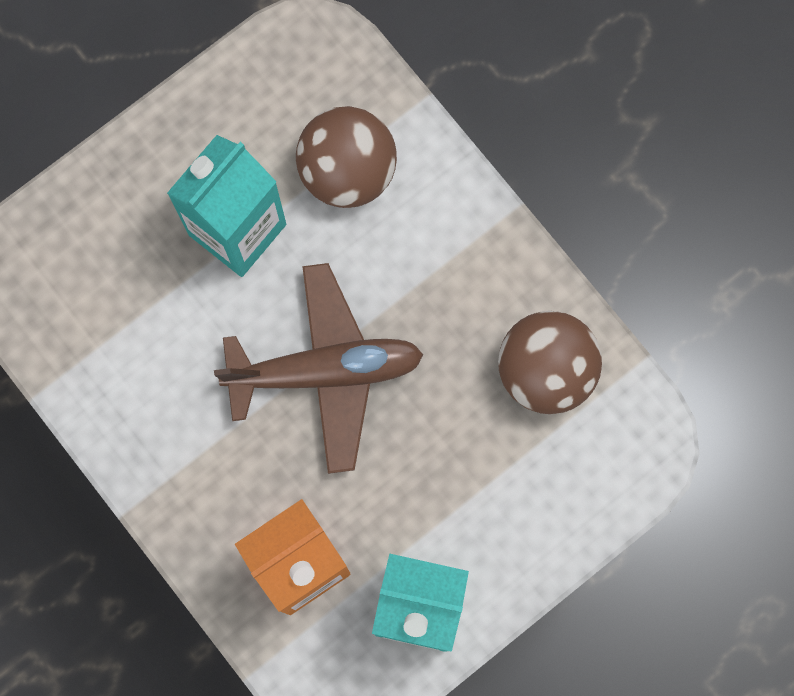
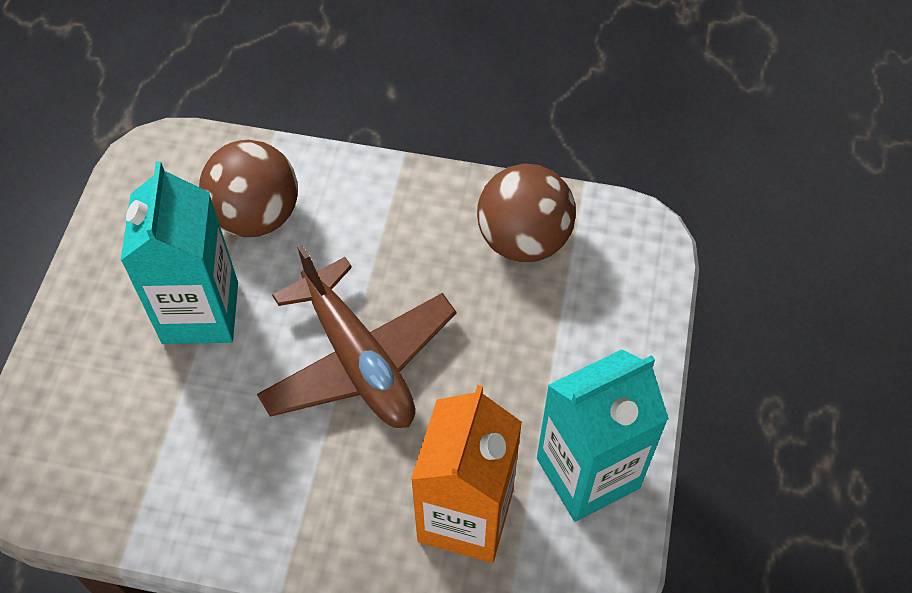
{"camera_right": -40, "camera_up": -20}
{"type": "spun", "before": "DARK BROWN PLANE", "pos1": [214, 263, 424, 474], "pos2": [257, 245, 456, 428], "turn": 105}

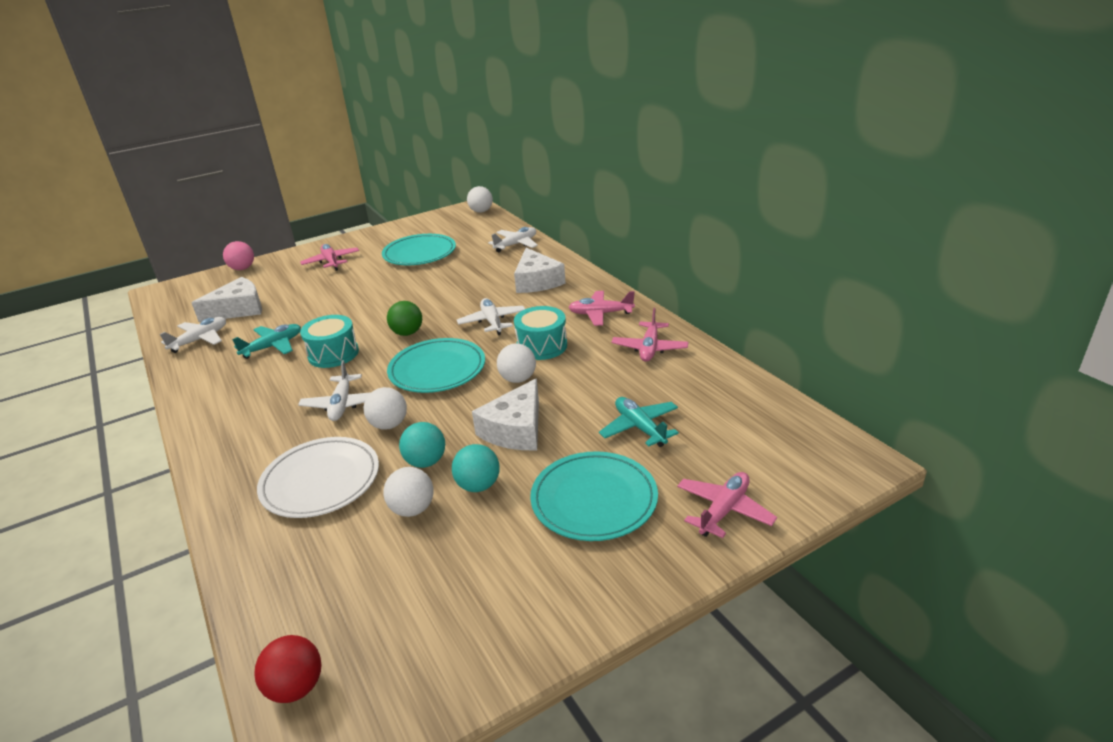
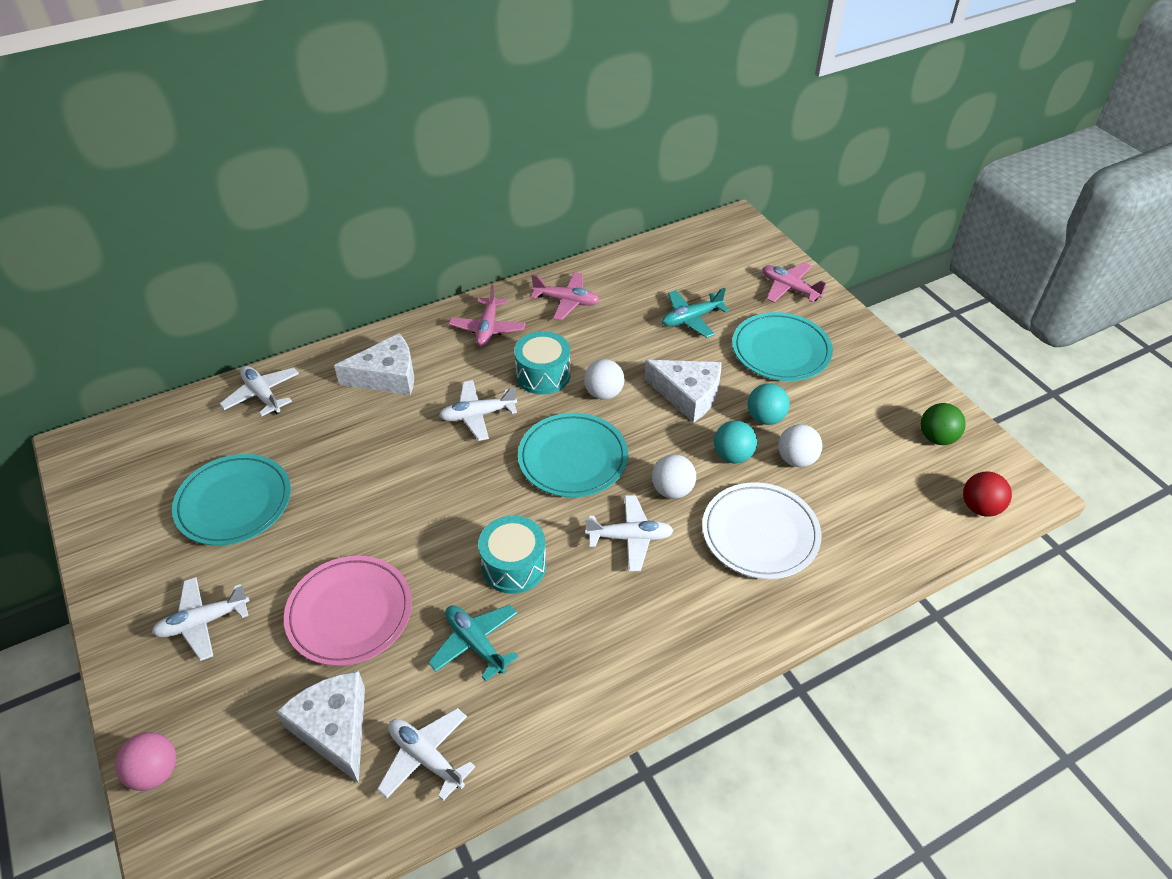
{"camera_right": -90, "camera_up": 15}
{"type": "missing", "before": "SNOW-WHITE SPHERE", "pos1": [467, 186, 493, 213]}
{"type": "appeared", "after": "PINK DINNER PLATE", "pos2": [284, 556, 412, 666]}
{"type": "relocated", "before": "GREEN SPHERE", "pos1": [387, 301, 422, 336], "pos2": [921, 403, 966, 445]}
{"type": "colour", "before": "PINK PLANE", "after": "SNOW-WHITE PLANE", "pos1": [300, 244, 359, 271], "pos2": [152, 577, 249, 661]}

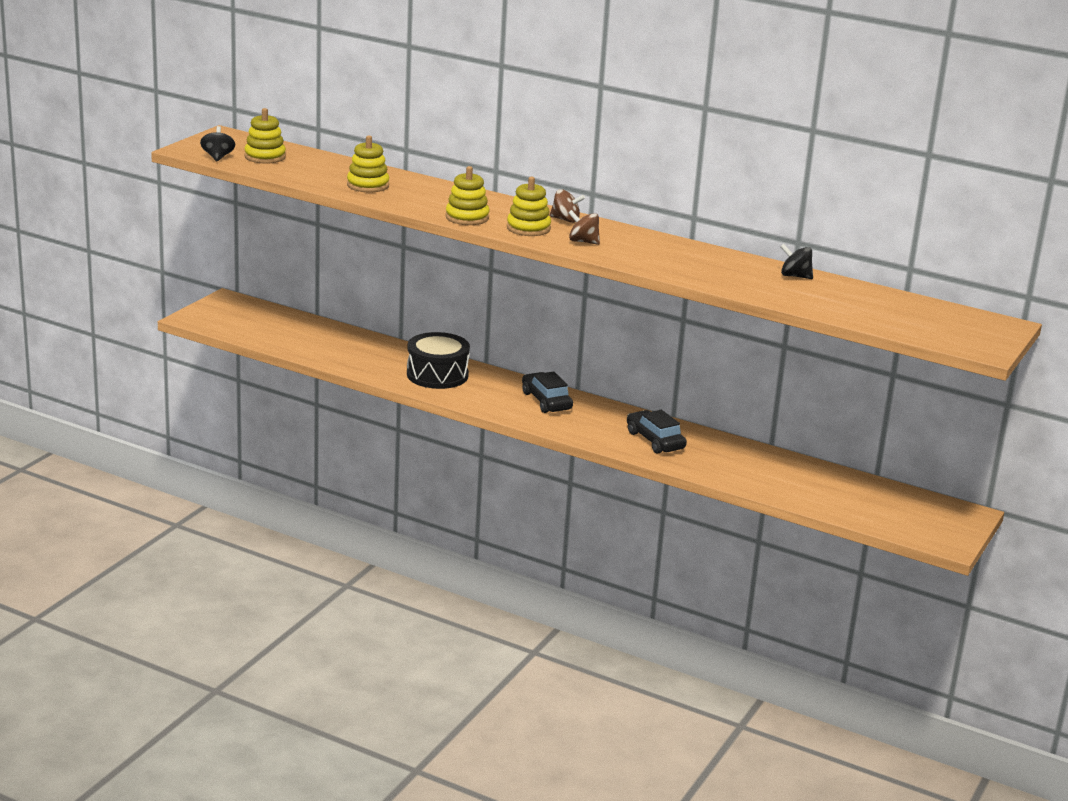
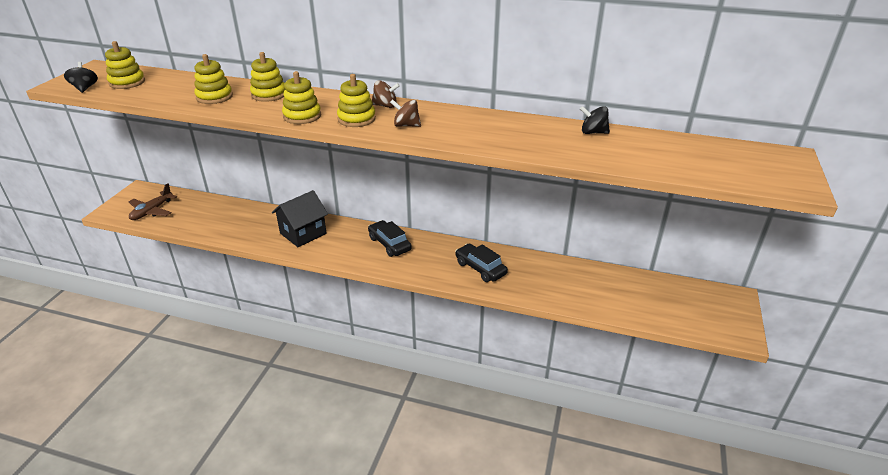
{"camera_right": -10, "camera_up": 10}
{"type": "appeared", "after": "DARK BROWN PLANE", "pos2": [129, 183, 177, 220]}
{"type": "appeared", "after": "GOLDEN STACKING TOY", "pos2": [250, 52, 285, 102]}
{"type": "exchanged", "before": "BLACK TOY DRUM", "after": "BLACK COTTAGE", "pos1": [407, 332, 470, 389], "pos2": [272, 190, 328, 247]}

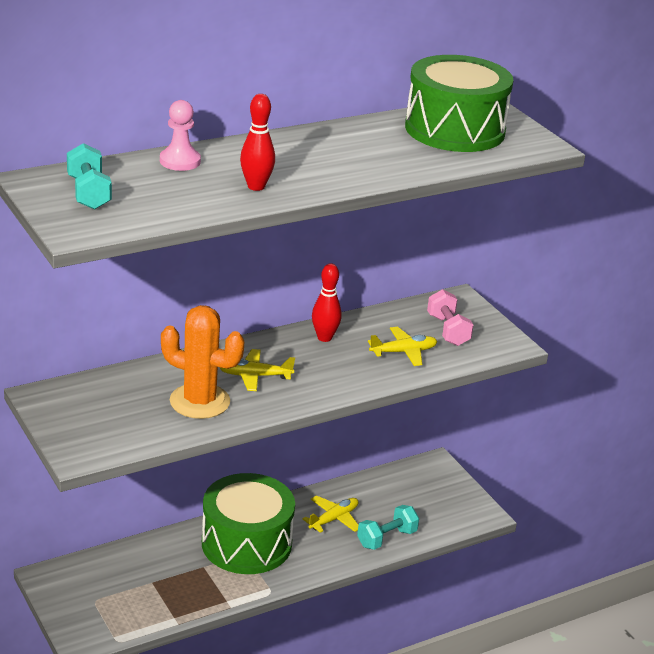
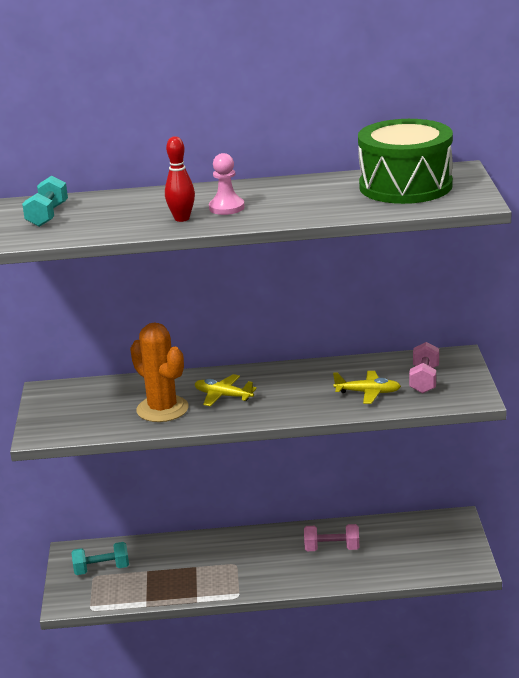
{"camera_right": 30, "camera_up": -5}
{"type": "missing", "before": "GREEN TOY DRUM", "pos1": [202, 473, 295, 574]}
{"type": "missing", "before": "RED TENPIN", "pos1": [312, 263, 342, 342]}
{"type": "relocated", "before": "PINK CHESS PAWN", "pos1": [160, 100, 201, 171], "pos2": [209, 153, 245, 215]}
{"type": "relocated", "before": "AQUA DUMBBELL", "pos1": [357, 505, 419, 550], "pos2": [72, 542, 129, 575]}
{"type": "exchanged", "before": "GOLDEN PLANE", "after": "PINK DUMBBELL", "pos1": [303, 495, 358, 533], "pos2": [304, 524, 360, 551]}

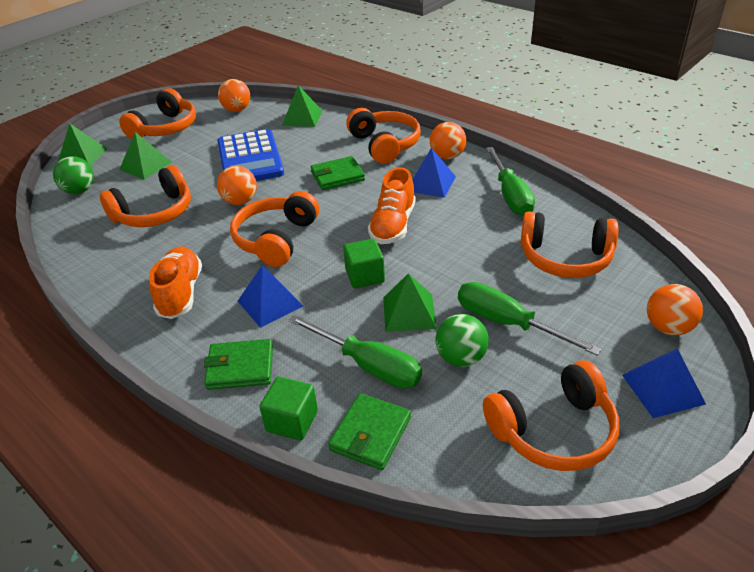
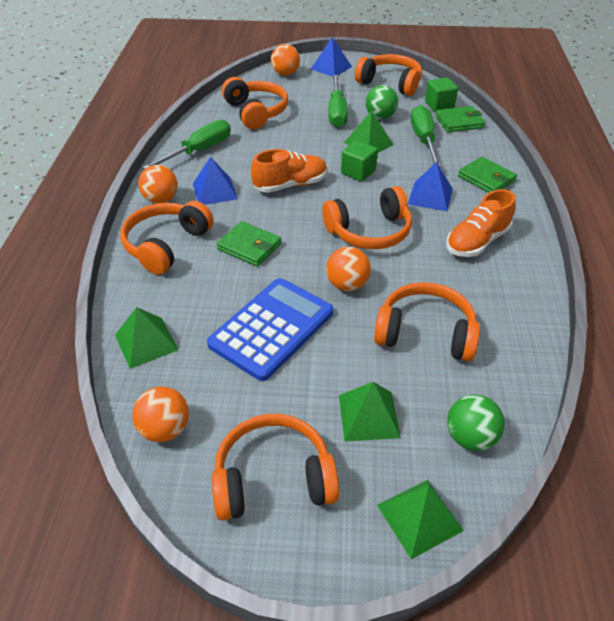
{"camera_right": -130, "camera_up": 5}
{"type": "relocated", "before": "GREEN BLOCK", "pos1": [260, 377, 318, 441], "pos2": [425, 78, 458, 112]}

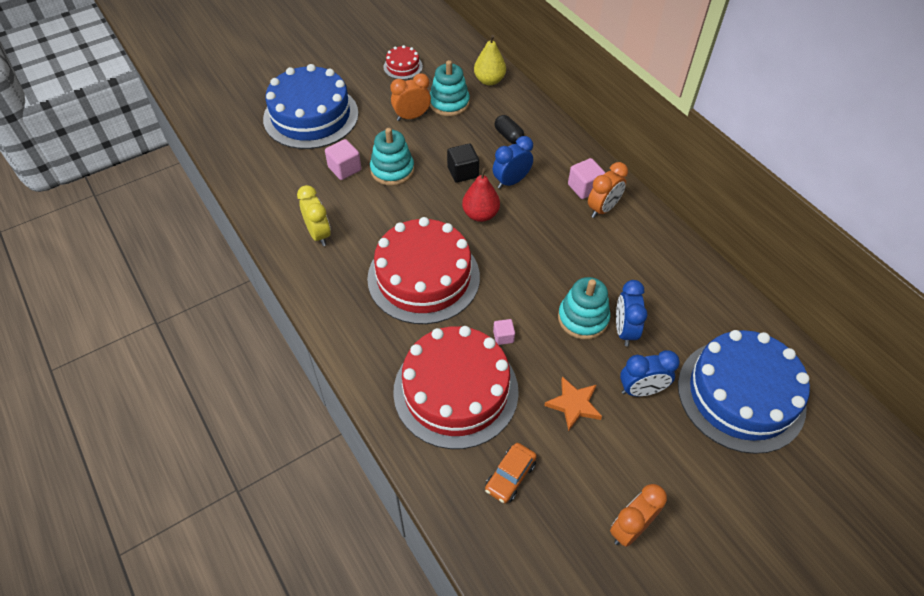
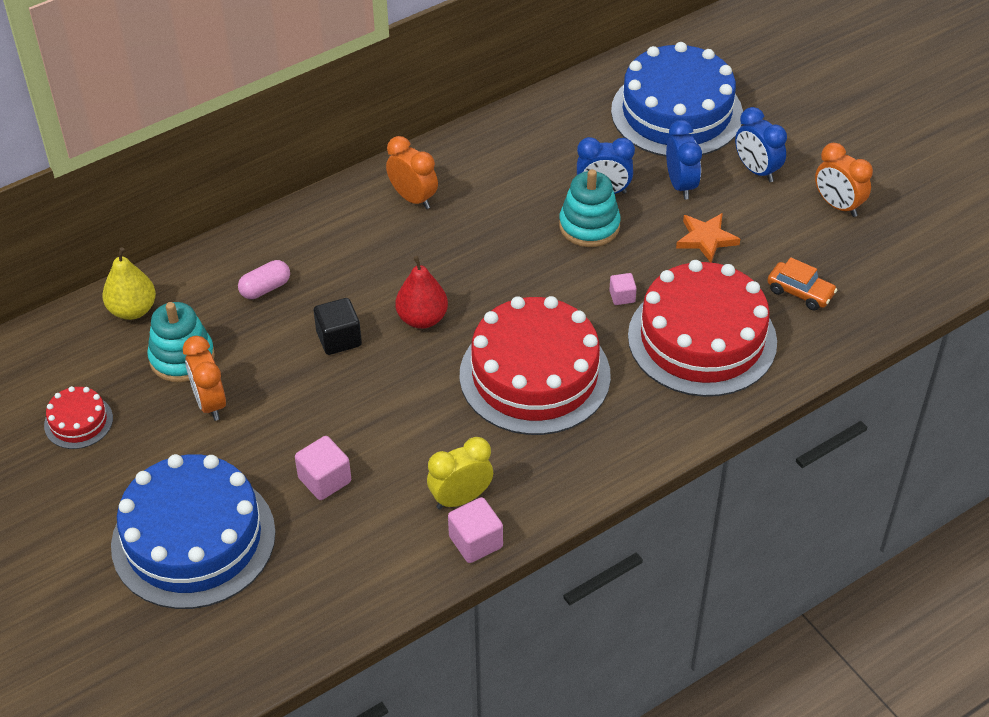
{"camera_right": -90, "camera_up": -5}
{"type": "missing", "before": "AQUA STACKING TOY", "pos1": [370, 128, 414, 186]}
{"type": "relocated", "before": "COBALT BEDSIDE CLOCK", "pos1": [493, 136, 533, 189], "pos2": [735, 107, 787, 182]}
{"type": "relocated", "before": "PINK BLOCK", "pos1": [568, 158, 605, 199], "pos2": [448, 497, 503, 563]}
{"type": "colour", "before": "BLACK PILL", "after": "PINK PILL", "pos1": [495, 115, 524, 144], "pos2": [238, 260, 290, 299]}

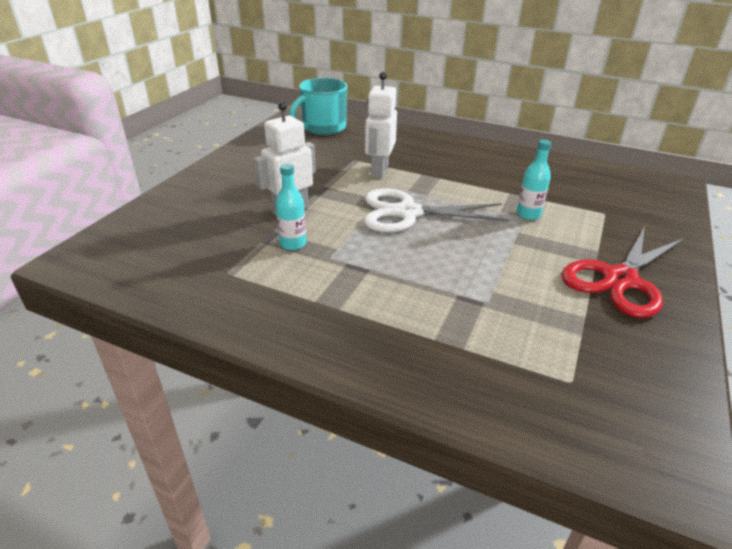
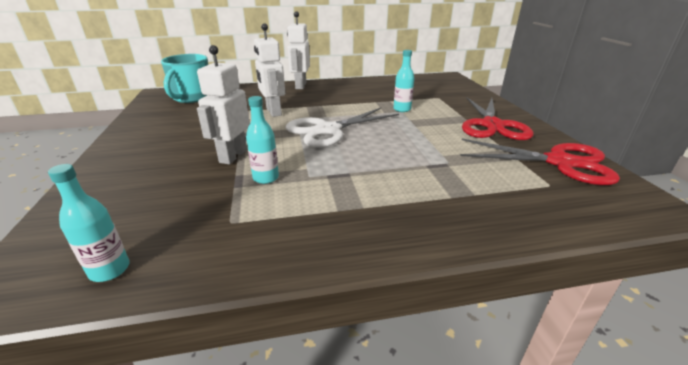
{"camera_right": -35, "camera_up": -5}
{"type": "appeared", "after": "AQUA DRINK BOTTLE", "pos2": [48, 164, 130, 282]}
{"type": "appeared", "after": "SNOW-WHITE TOY ROBOT", "pos2": [287, 11, 310, 89]}
{"type": "appeared", "after": "RED SCISSORS", "pos2": [460, 139, 620, 185]}

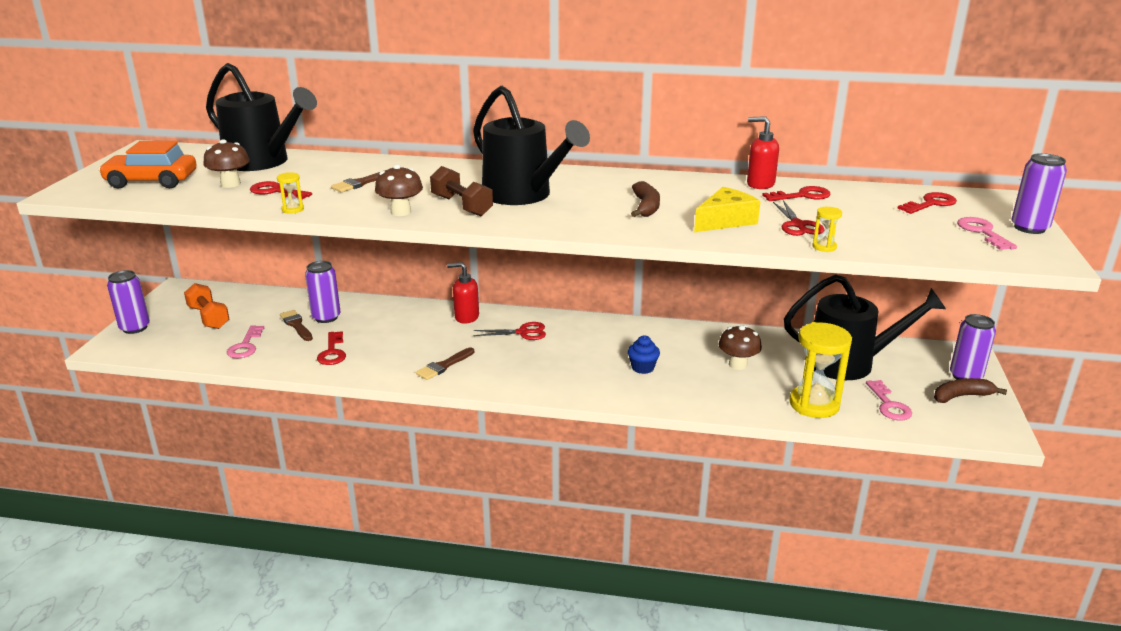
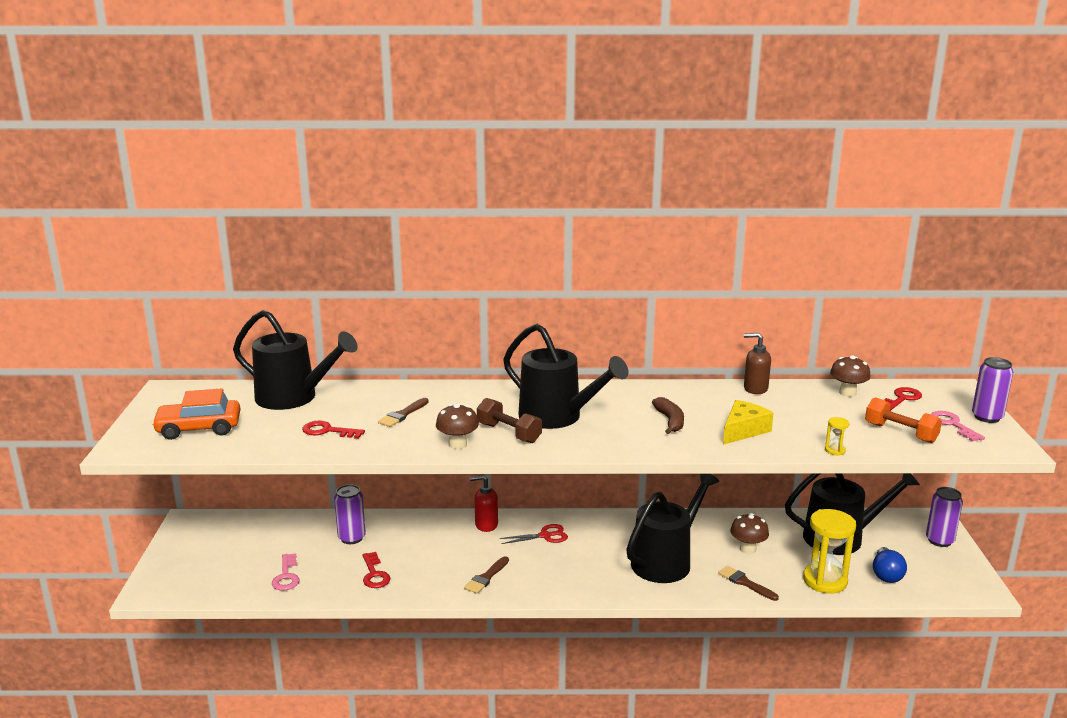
{"camera_right": -10, "camera_up": -5}
{"type": "missing", "before": "ROYAL PURPLE TIN", "pos1": [107, 270, 150, 334]}
{"type": "missing", "before": "GOLDEN HOURGLASS", "pos1": [277, 172, 304, 214]}
{"type": "missing", "before": "RED DOOR KEY", "pos1": [762, 186, 831, 201]}
{"type": "missing", "before": "RED SCISSORS", "pos1": [773, 200, 824, 236]}
{"type": "missing", "before": "DARK BROWN BANANA", "pos1": [934, 378, 1007, 403]}
{"type": "relocated", "before": "ORANGE DUMBBELL", "pos1": [184, 283, 229, 329], "pos2": [865, 397, 942, 443]}
{"type": "relocated", "before": "DARK BROWN MUSHROOM", "pos1": [204, 139, 250, 188], "pos2": [830, 355, 871, 397]}
{"type": "relocated", "before": "DARK BROWN PAINTBRUSH", "pos1": [280, 310, 313, 341], "pos2": [718, 566, 779, 601]}
{"type": "exchanged", "before": "COBALT MUFFIN", "after": "BLACK SPRINKLING CAN", "pos1": [628, 336, 660, 374], "pos2": [626, 474, 719, 583]}
{"type": "exchanged", "before": "PINK DOOR KEY", "after": "COBALT LIGHT BULB", "pos1": [866, 380, 912, 420], "pos2": [873, 547, 907, 583]}
{"type": "colour", "before": "RED PUMP BOTTLE", "after": "DARK BROWN PUMP BOTTLE", "pos1": [747, 116, 779, 189], "pos2": [744, 333, 771, 394]}

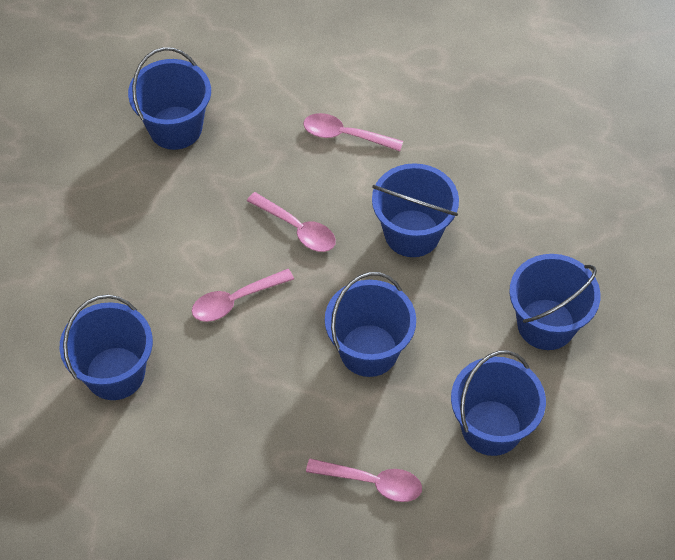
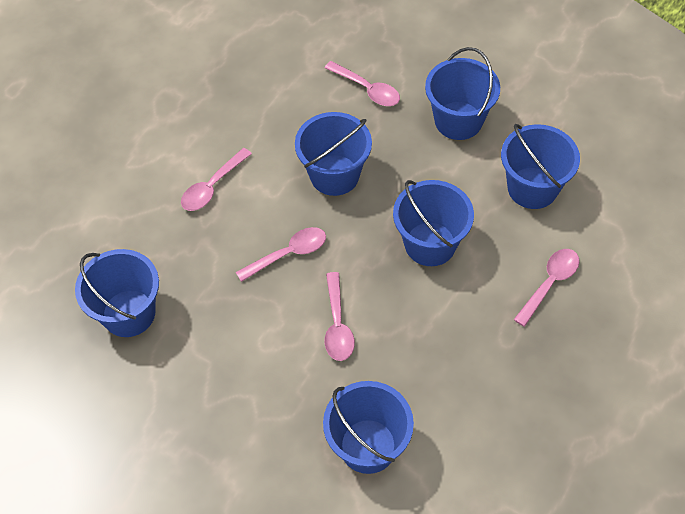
{"camera_right": -65, "camera_up": 0}
{"type": "appeared", "after": "PINK SPOON", "pos2": [325, 61, 400, 106]}

